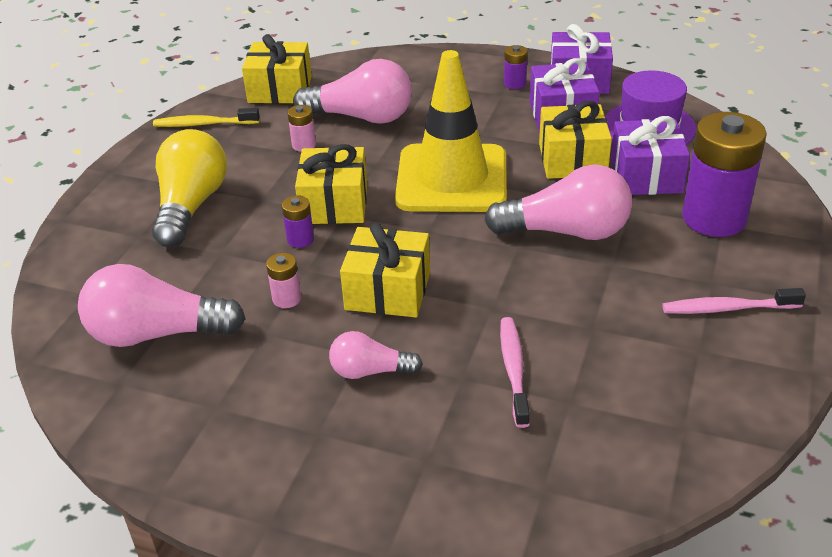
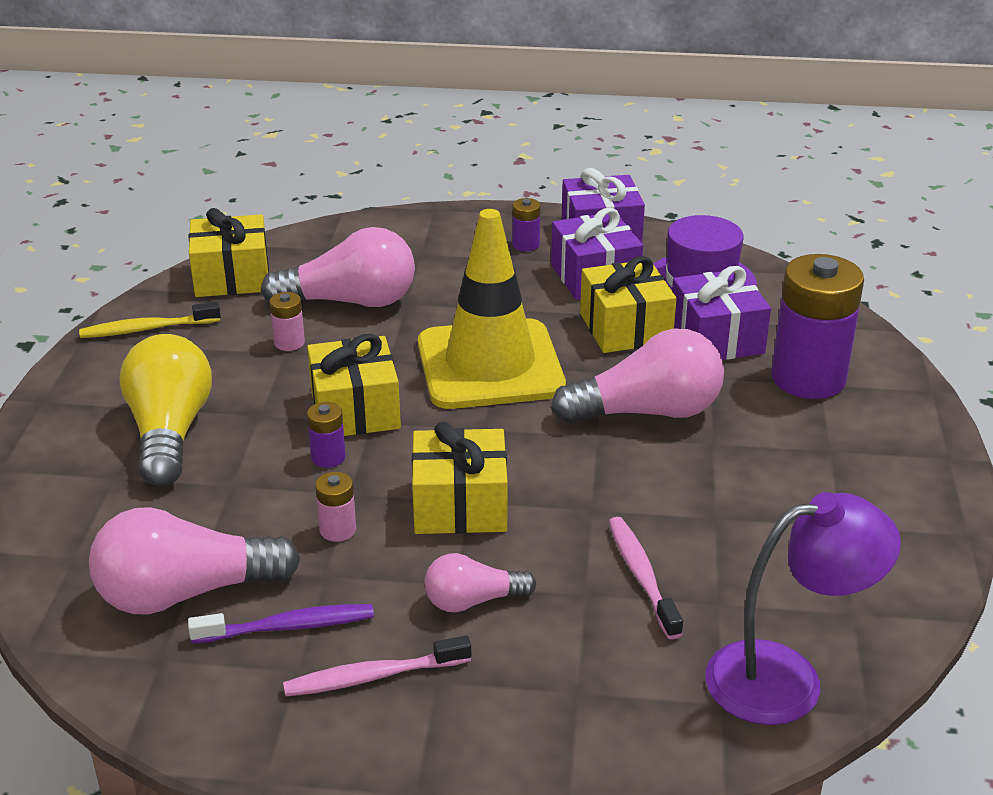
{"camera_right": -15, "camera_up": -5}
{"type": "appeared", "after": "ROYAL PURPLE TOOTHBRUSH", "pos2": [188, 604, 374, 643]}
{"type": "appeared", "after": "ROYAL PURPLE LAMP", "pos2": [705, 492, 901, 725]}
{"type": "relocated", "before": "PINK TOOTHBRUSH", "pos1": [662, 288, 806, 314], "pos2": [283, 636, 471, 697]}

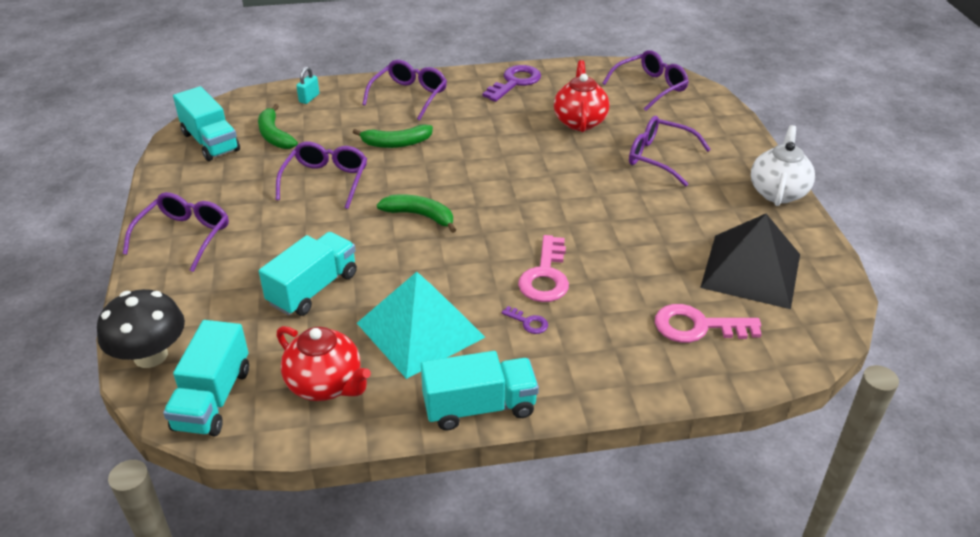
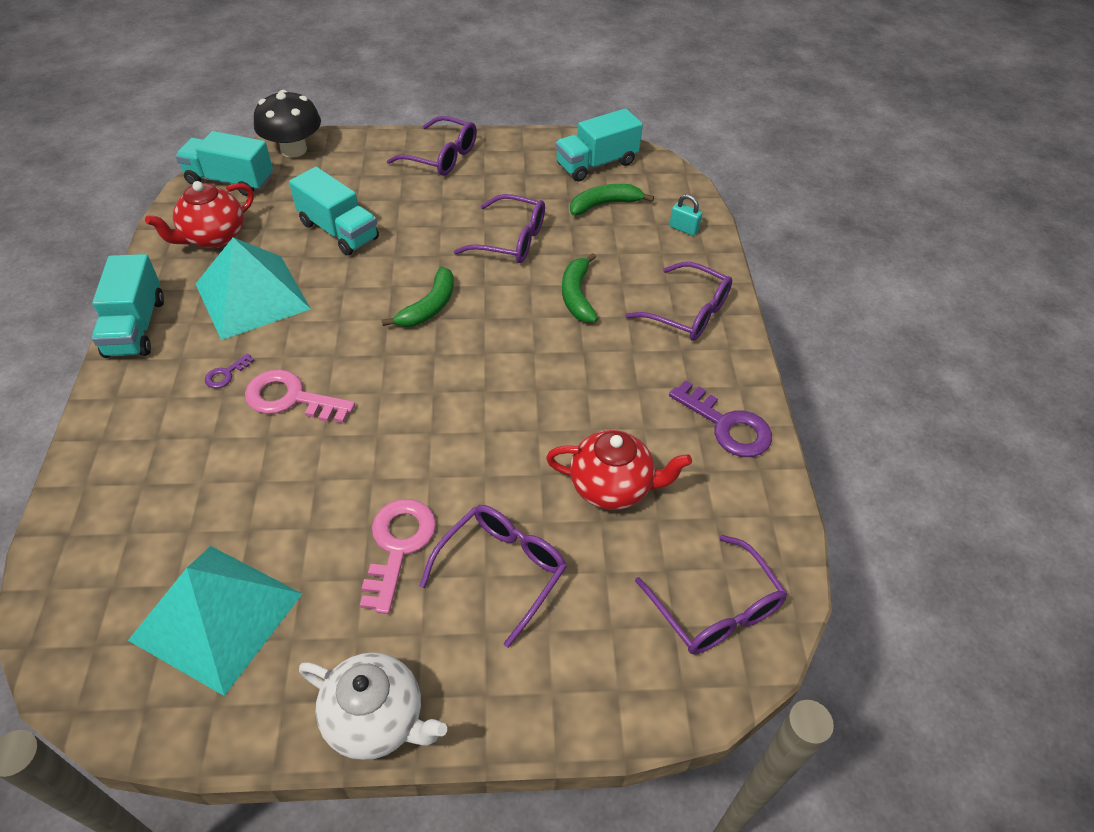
{"camera_right": 95, "camera_up": 10}
{"type": "relocated", "before": "PINK DOOR KEY", "pos1": [655, 304, 762, 343], "pos2": [360, 499, 436, 614]}
{"type": "colour", "before": "BLACK PYRAMID SHAPE", "after": "AQUA PYRAMID SHAPE", "pos1": [700, 214, 800, 309], "pos2": [128, 546, 302, 696]}

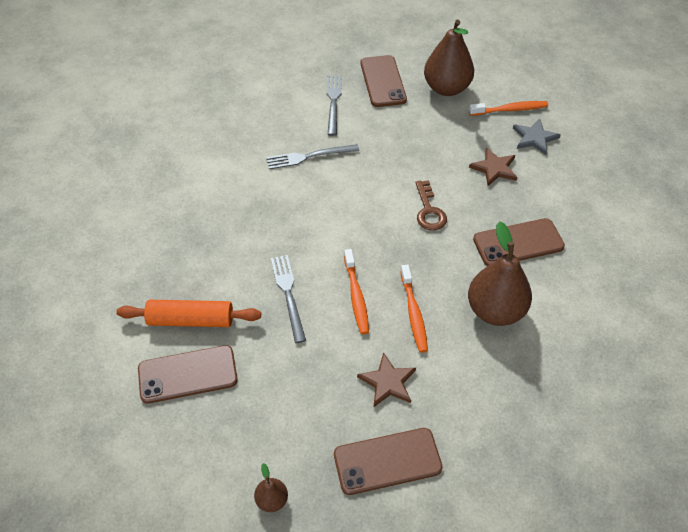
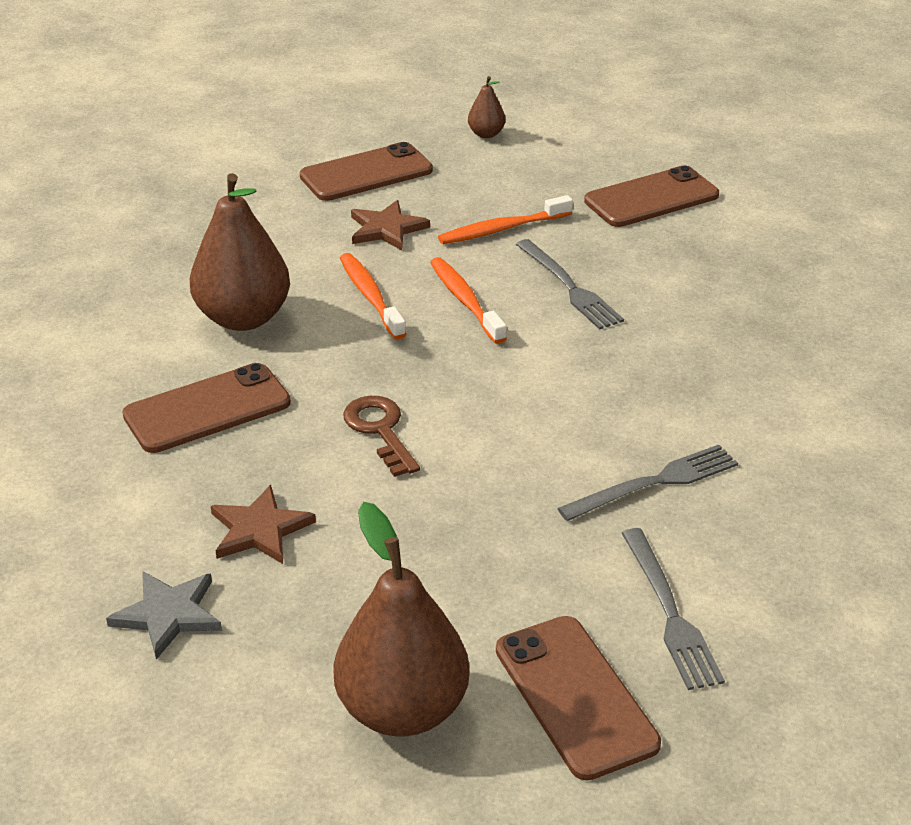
{"camera_right": 165, "camera_up": -15}
{"type": "missing", "before": "ORANGE DOUGH ROLLER", "pos1": [116, 300, 261, 327]}
{"type": "relocated", "before": "ORANGE TOOTHBRUSH", "pos1": [469, 101, 548, 116], "pos2": [438, 195, 573, 244]}

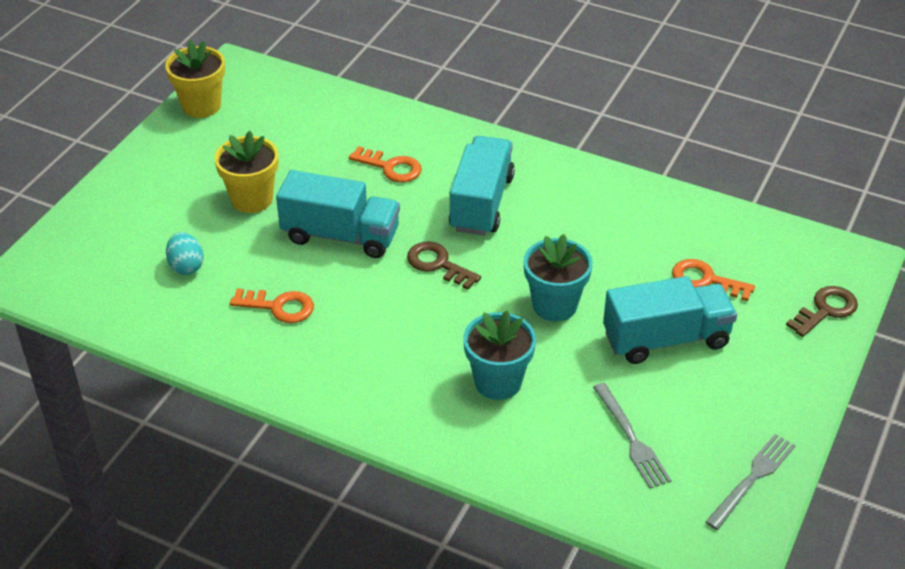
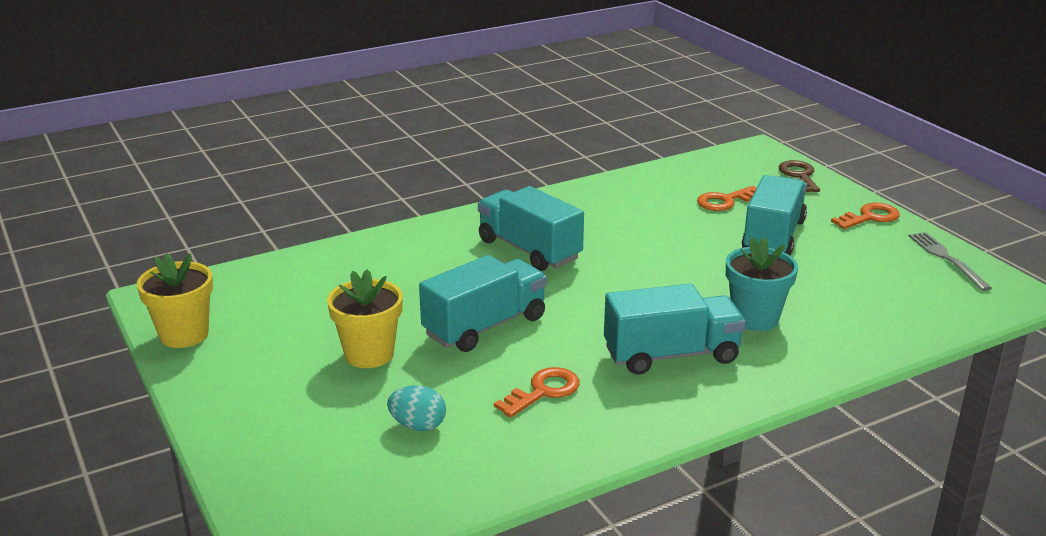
{"camera_right": -55, "camera_up": -15}
{"type": "missing", "before": "DARK BROWN DOOR KEY", "pos1": [407, 241, 481, 290]}
{"type": "missing", "before": "AQUA PLANT POT", "pos1": [524, 234, 593, 322]}
{"type": "missing", "before": "GREY DINNER FORK", "pos1": [593, 383, 672, 489]}
{"type": "appeared", "after": "AQUA LORRY", "pos2": [604, 284, 746, 375]}
{"type": "relocated", "before": "ORANGE DOOR KEY", "pos1": [349, 146, 422, 182], "pos2": [831, 203, 900, 229]}

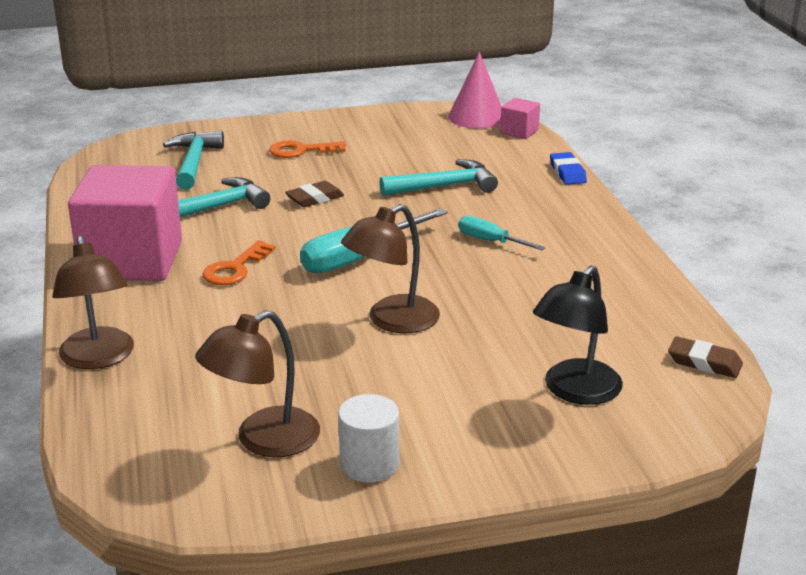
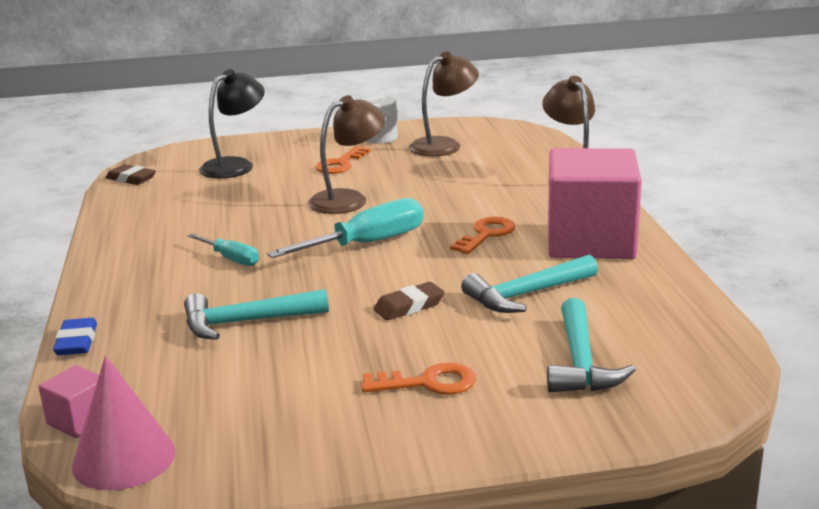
{"camera_right": -175, "camera_up": -5}
{"type": "appeared", "after": "ORANGE DOOR KEY", "pos2": [315, 146, 371, 174]}

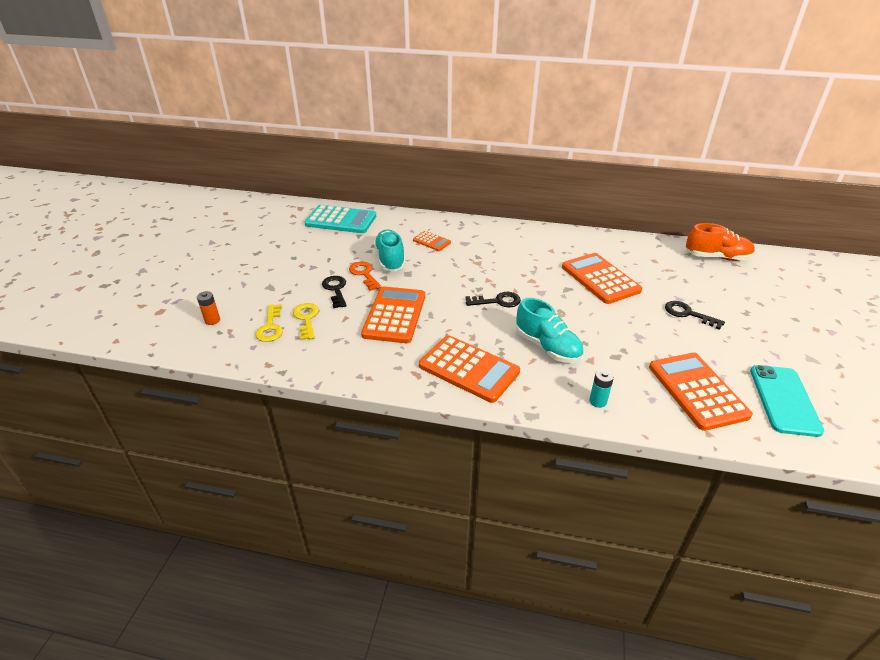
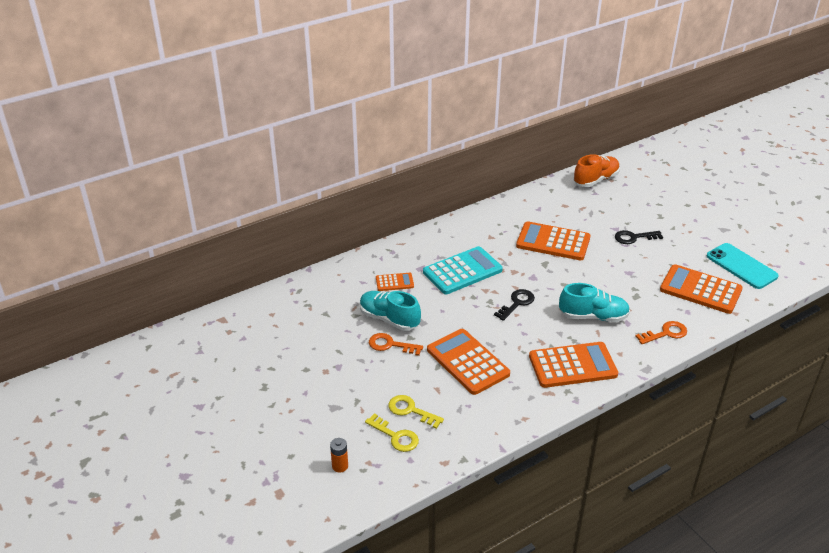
{"camera_right": -45, "camera_up": 0}
{"type": "missing", "before": "BLACK DOOR KEY", "pos1": [322, 276, 347, 308]}
{"type": "relocated", "before": "AQUA ADDING MACHINE", "pos1": [304, 205, 376, 233], "pos2": [423, 246, 503, 294]}
{"type": "exchanged", "before": "AQUA POWER CELL", "after": "ORANGE DOOR KEY", "pos1": [589, 369, 614, 408], "pos2": [635, 321, 687, 344]}

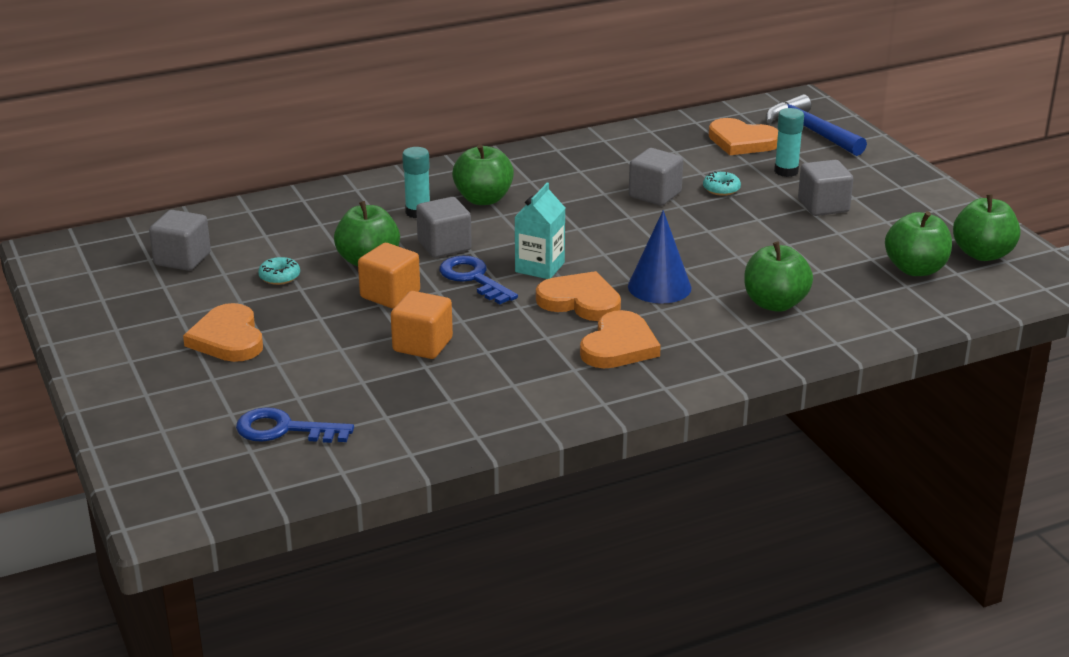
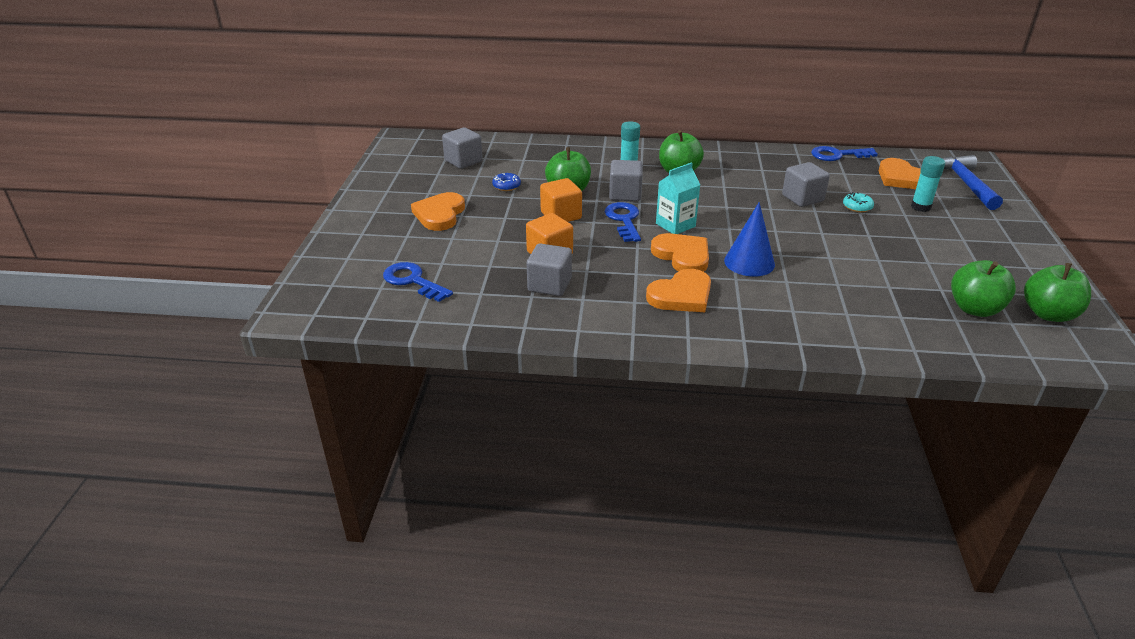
{"camera_right": 30, "camera_up": 5}
{"type": "missing", "before": "GREEN TOY APPLE", "pos1": [744, 242, 813, 312]}
{"type": "appeared", "after": "COBALT DOOR KEY", "pos2": [811, 146, 878, 161]}
{"type": "relocated", "before": "GREY BLOCK", "pos1": [798, 160, 853, 216], "pos2": [527, 243, 572, 296]}
{"type": "colour", "before": "AQUA DOUGHNUT", "after": "COBALT DOUGHNUT", "pos1": [258, 257, 300, 285], "pos2": [492, 173, 521, 191]}

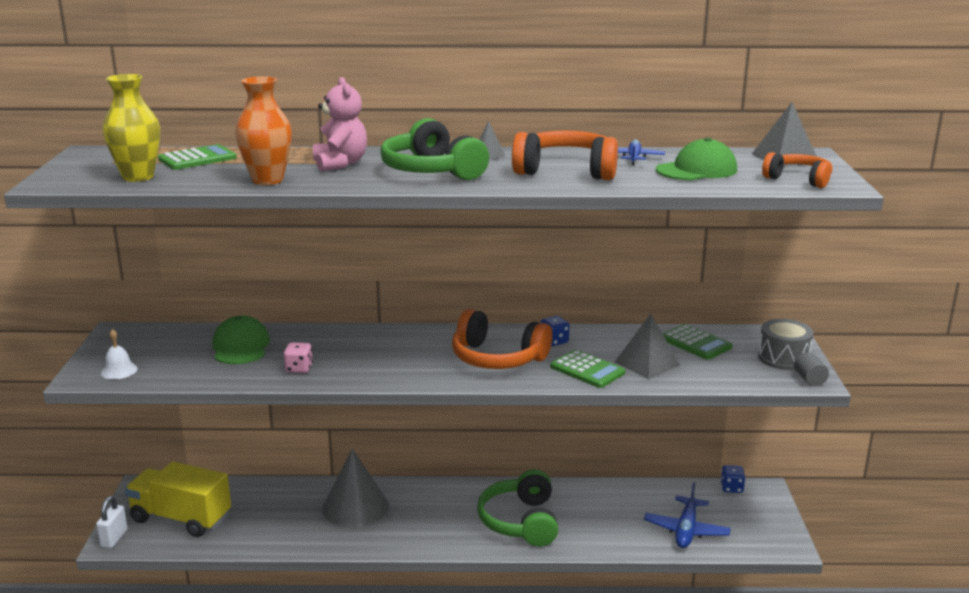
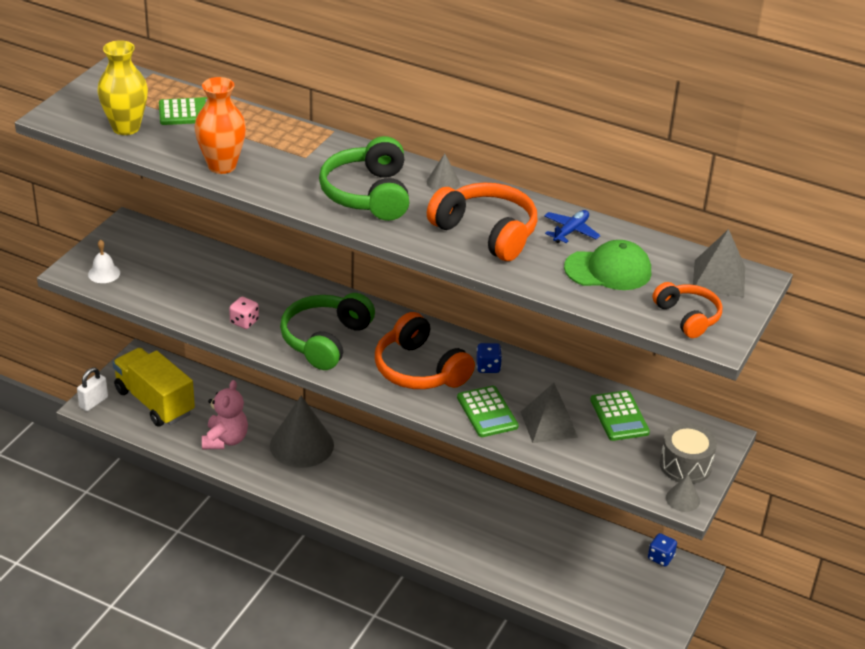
{"camera_right": 25, "camera_up": 15}
{"type": "missing", "before": "GREEN PEAKED CAP", "pos1": [212, 316, 270, 364]}
{"type": "missing", "before": "COBALT PLANE", "pos1": [644, 482, 731, 548]}
{"type": "relocated", "before": "PINK TEDDY", "pos1": [313, 77, 367, 171], "pos2": [202, 380, 248, 449]}
{"type": "relocated", "before": "GREEN HEADPHONES", "pos1": [477, 469, 558, 547], "pos2": [280, 293, 375, 370]}
{"type": "exchanged", "before": "GREY SOLID CYLINDER", "after": "GREY SOLID CONE", "pos1": [794, 352, 829, 386], "pos2": [666, 474, 700, 512]}

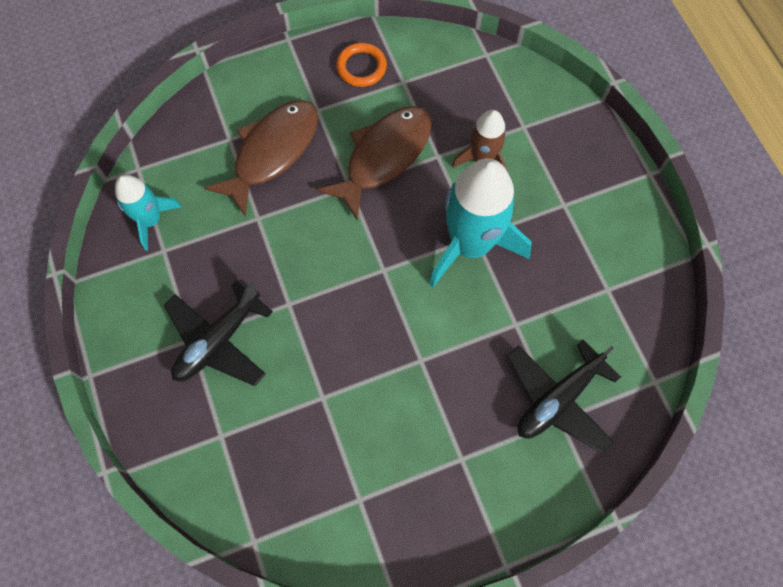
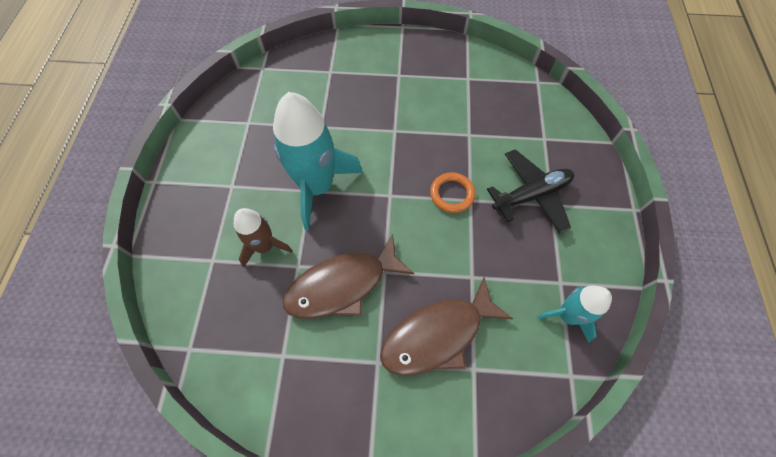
{"camera_right": -155, "camera_up": -5}
{"type": "missing", "before": "BLACK PLANE", "pos1": [507, 339, 621, 453]}
{"type": "relocated", "before": "ORANGE RING", "pos1": [336, 43, 387, 87], "pos2": [430, 172, 475, 213]}

